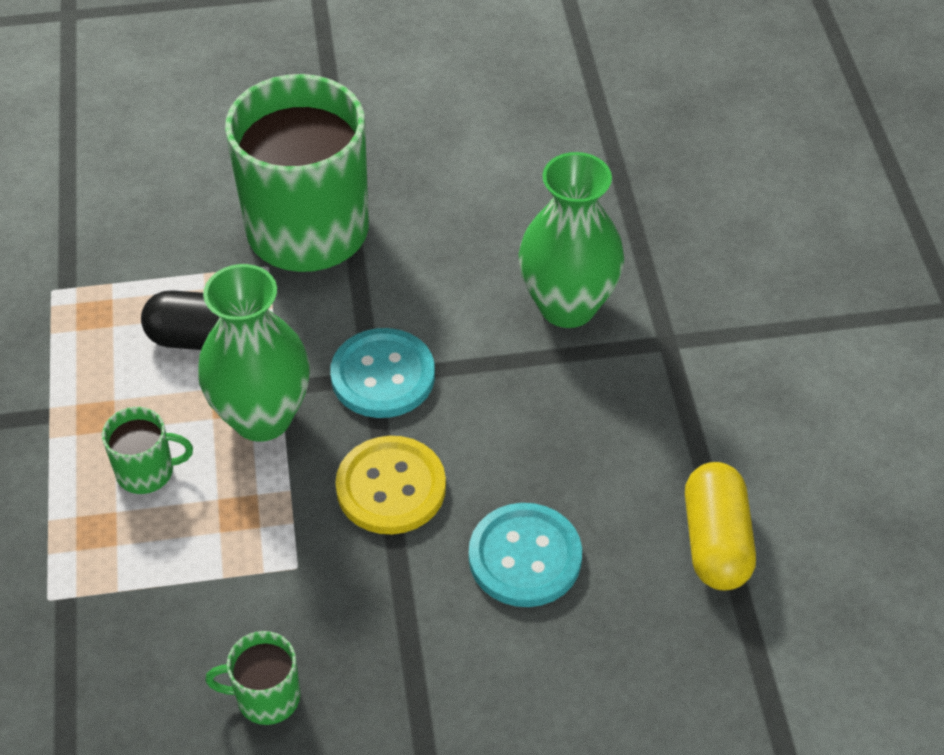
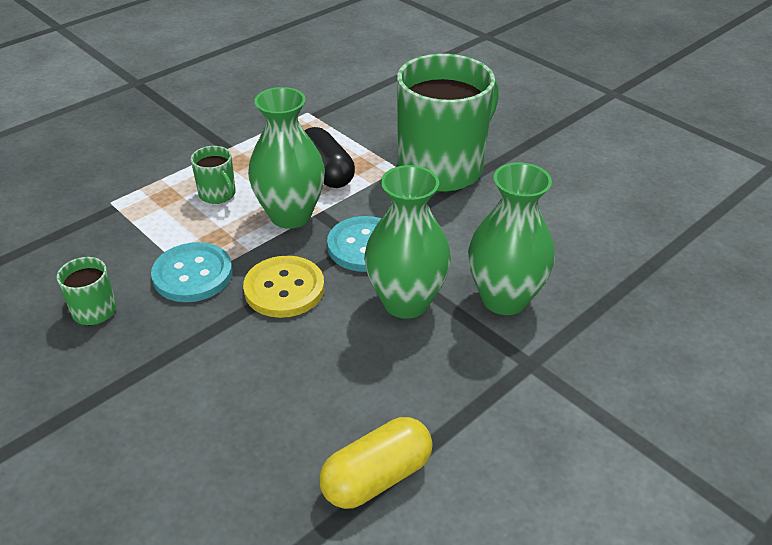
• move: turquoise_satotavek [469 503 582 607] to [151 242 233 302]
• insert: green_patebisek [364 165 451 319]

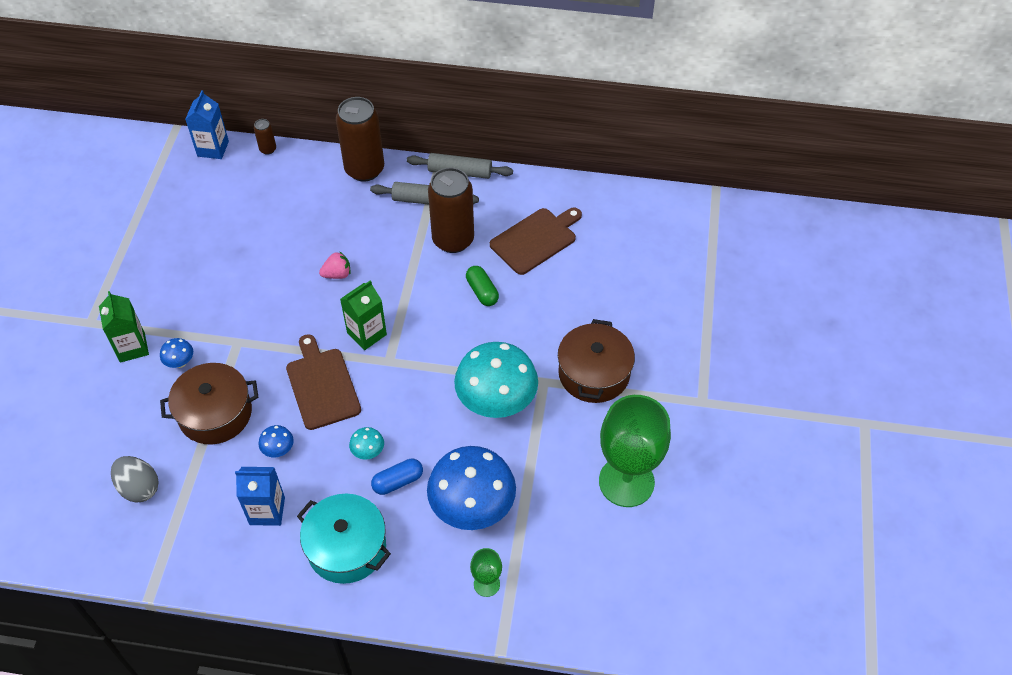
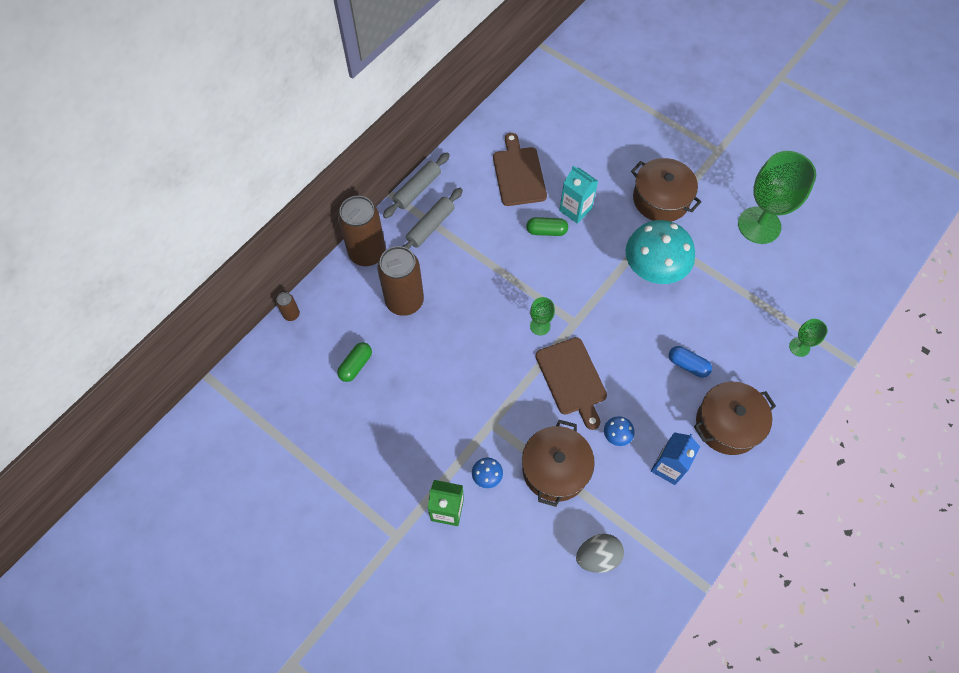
• delete: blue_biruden [185 90 229 159]
• move: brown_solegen [428 167 474 253] to [377 246 424 316]
• delete: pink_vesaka [319 251 351 279]
• replace: green_biruden [340 280 387 350] to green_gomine [530 297 555 336]
• rotate: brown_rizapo [286 334 361 430] = [535 337 607 430] 120 degrees counterclockwise
• delete: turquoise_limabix [349 427 384 460]
• delete: blue_limabix [427 446 516 530]
• rotate: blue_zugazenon [371 459 423 495] = [669 346 712 378] 60 degrees counterclockwise
• recolor: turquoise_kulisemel [297 494 391 584] to brown_kulisemel [694 382 776 455]
• insert: turquoise_biruden [559 166 598 224]
• insert: green_zugazenon [337 342 372 382]

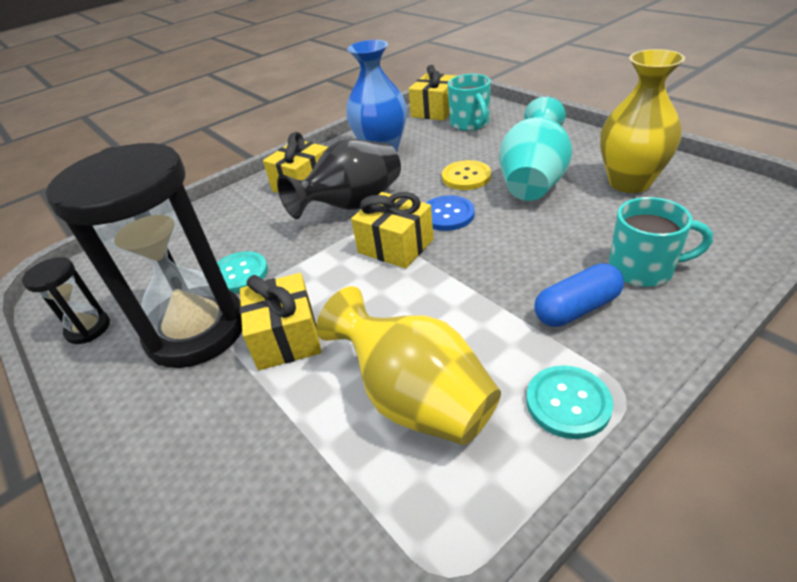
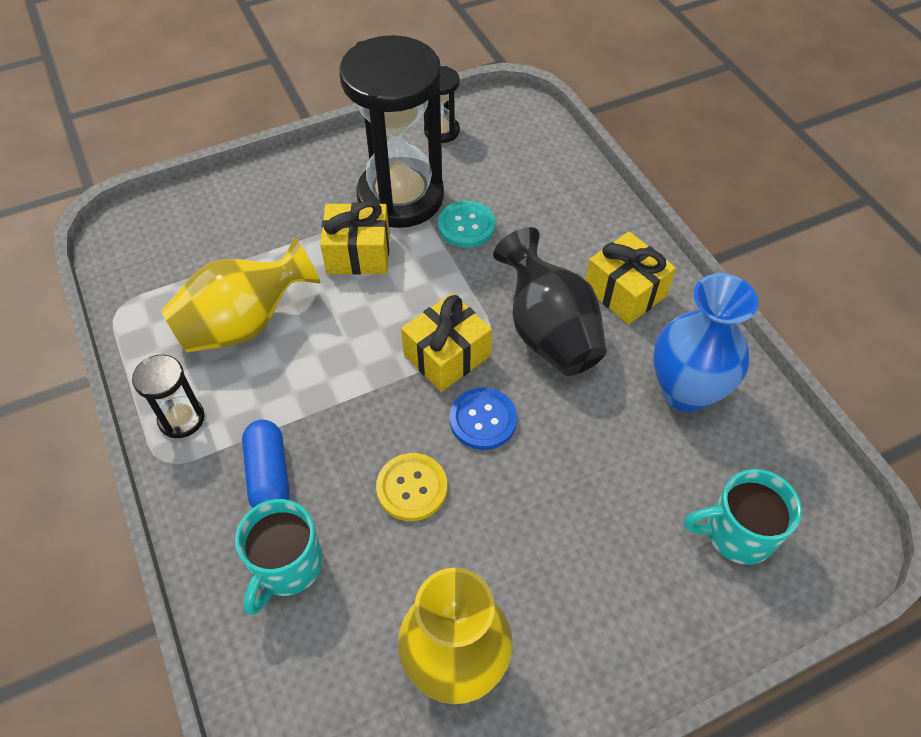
• delete: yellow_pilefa [409 65 457 121]
• delete: turquoise_patebisek [499 97 572 201]
• move: yellow_satotavek [442 160 491 190] to [376 453 447 521]
• replace: turquoise_satotavek [526 365 613 439] to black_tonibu [132 355 205 438]

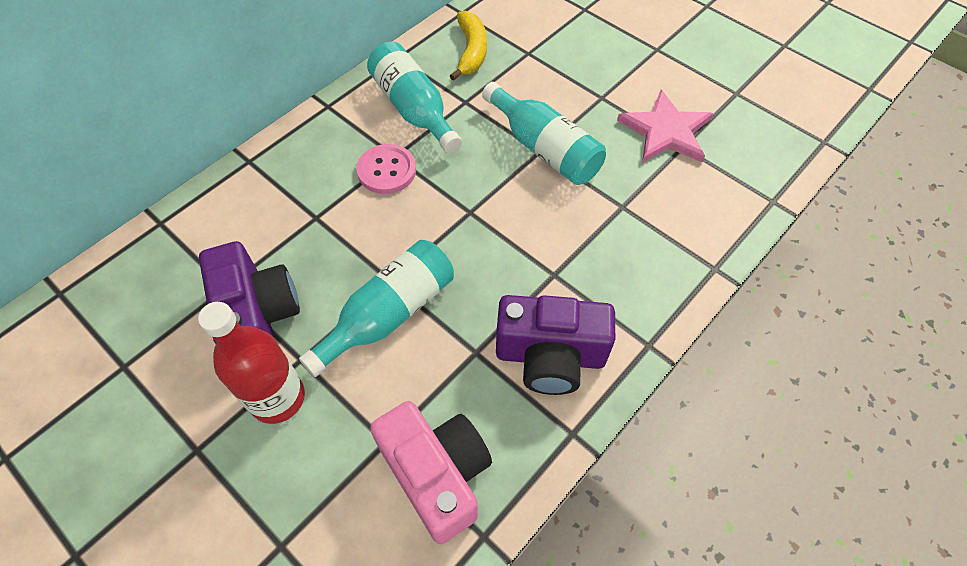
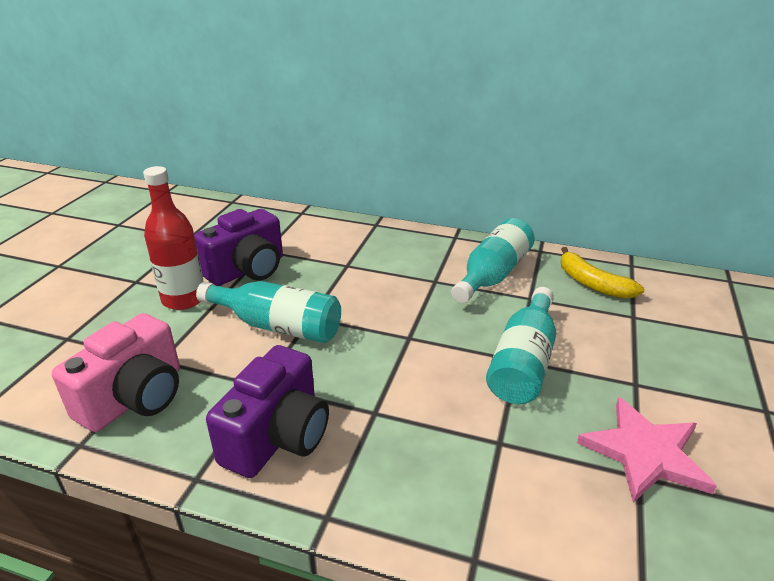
• rotate: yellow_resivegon [450 11 487 81] = [561 247 644 299] 75 degrees clockwise
• delete: pink_satotavek [357 144 416 194]
• rotate: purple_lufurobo [496 295 615 395] = [206 345 329 478] 135 degrees counterclockwise

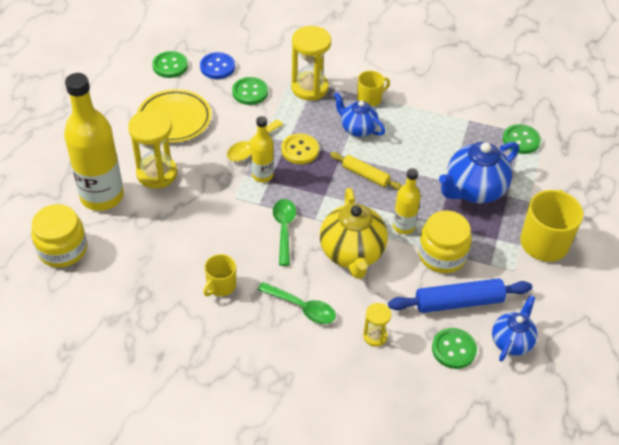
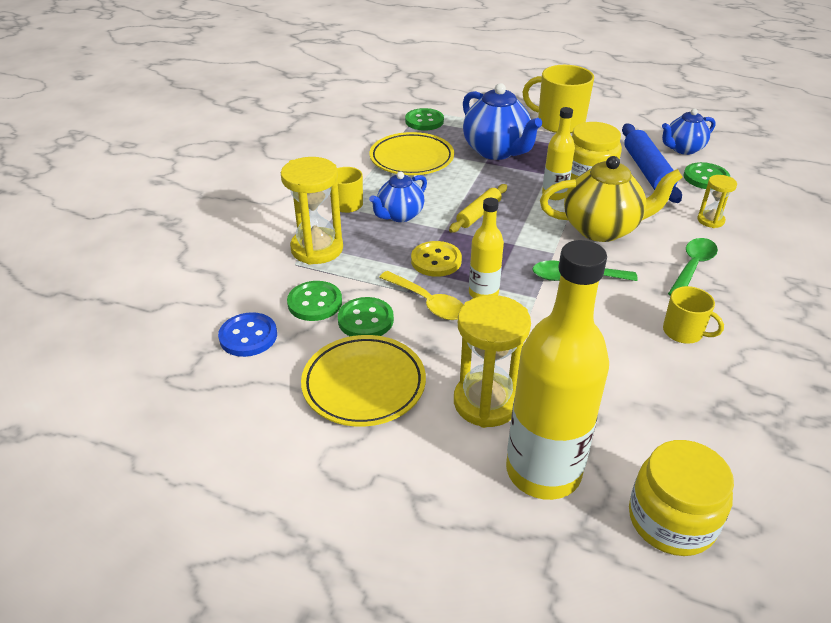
• move: green_satotavek [152 51 188 78] to [338 297 394 336]
• rotate: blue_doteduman [492 295 538 362] = [662 109 716 155] 60 degrees counterclockwise
• insert: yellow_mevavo [370 132 454 175]

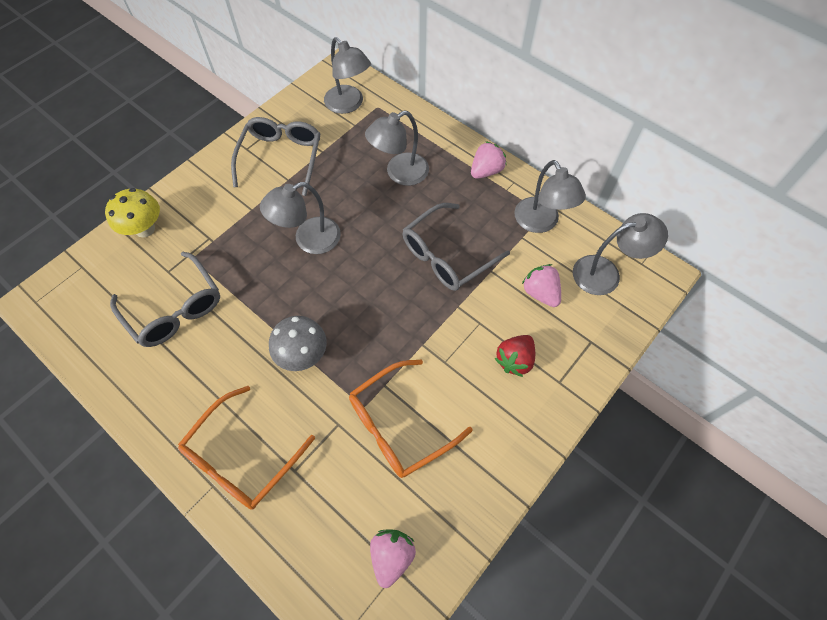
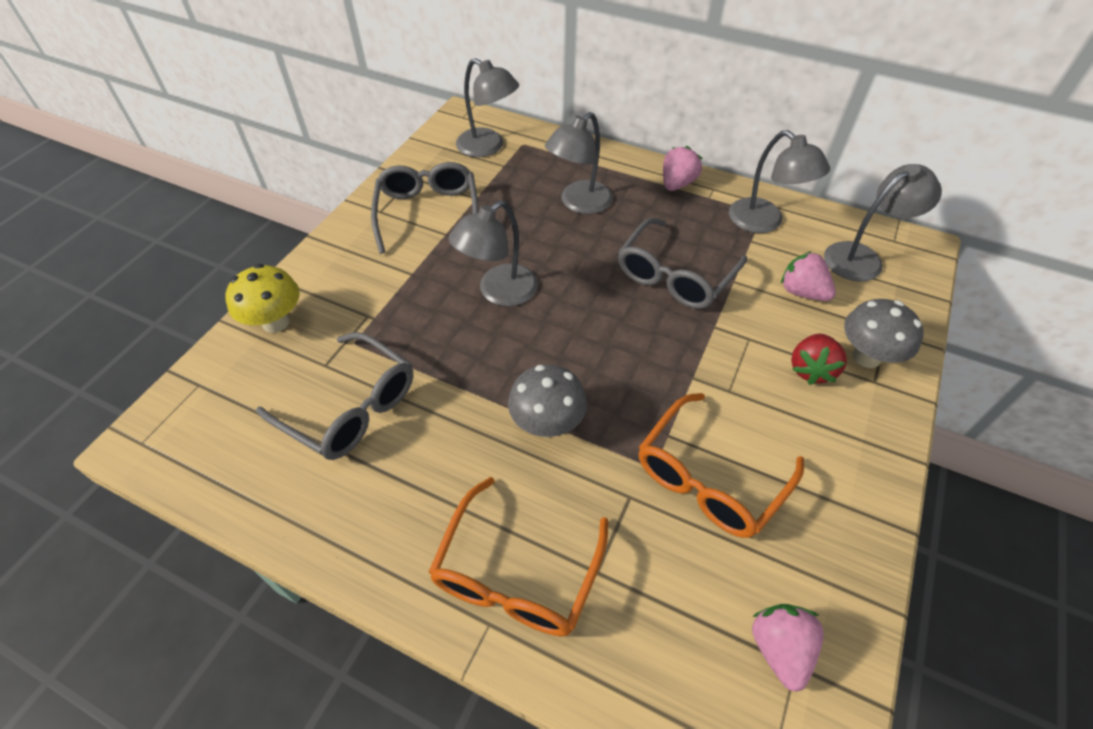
• insert: grey_limabix [844 299 924 368]

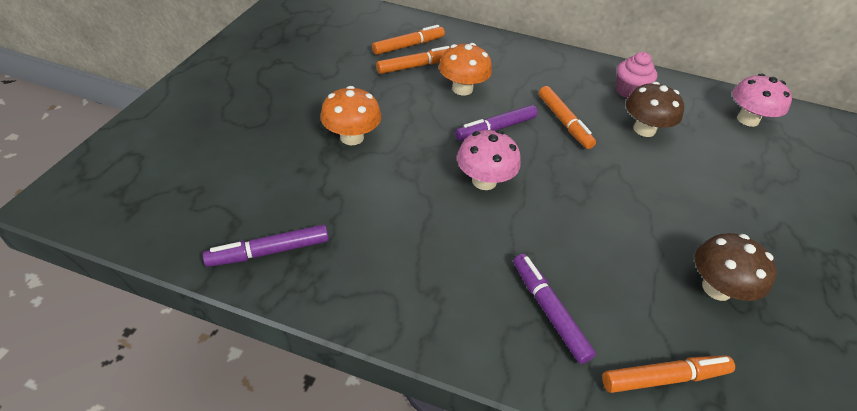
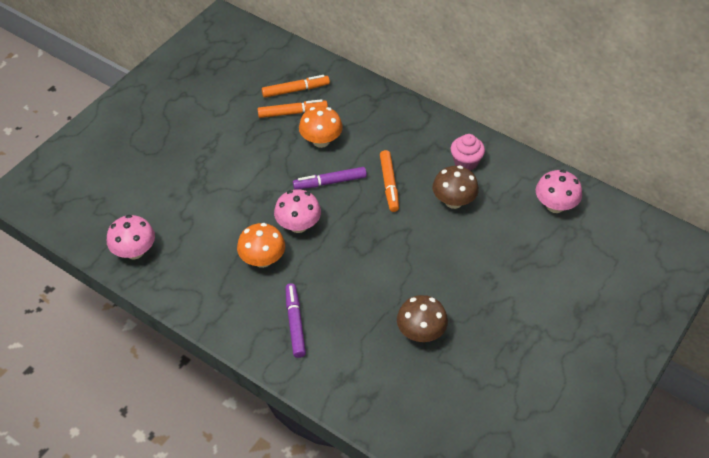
• move: orange_limabix [320 86 381 145] to [237 223 285 268]
• replace: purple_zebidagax [203 225 329 267] to pink_limabix [107 215 155 260]
• delete: orange_zebidagax [602 355 735 393]

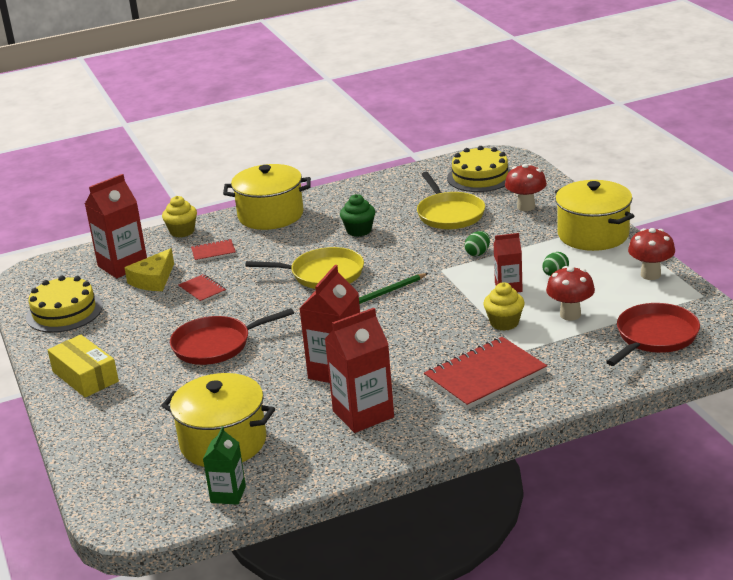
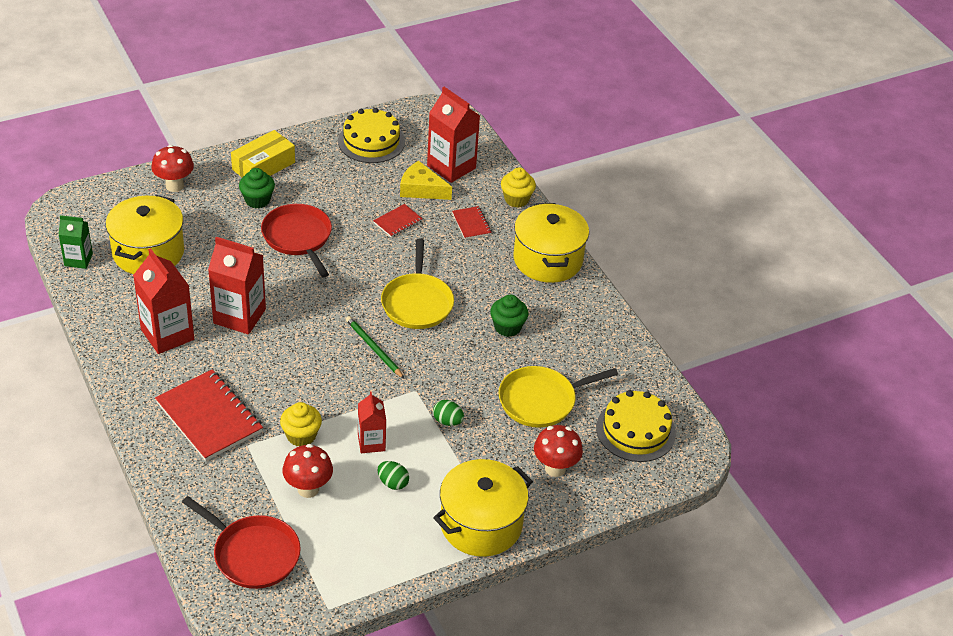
• move: red_limabix [628 228 675 280] to [151 145 194 192]
• insert: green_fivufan [239 168 275 208]

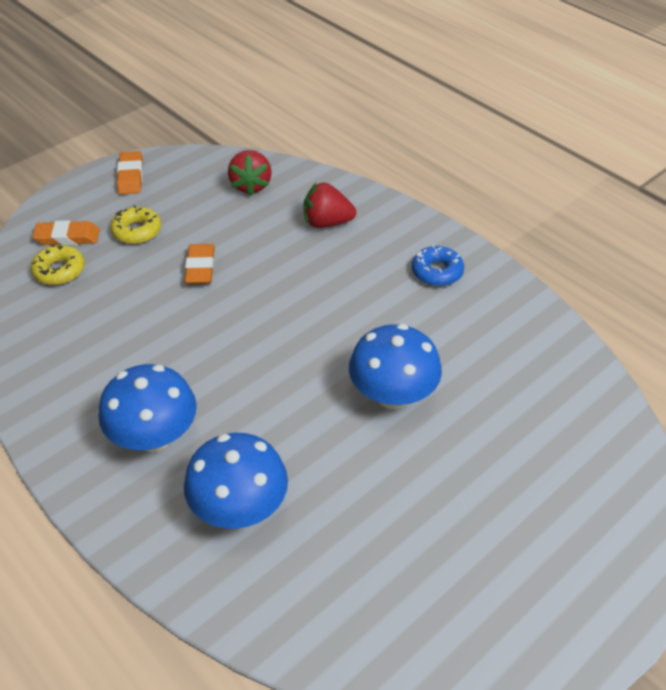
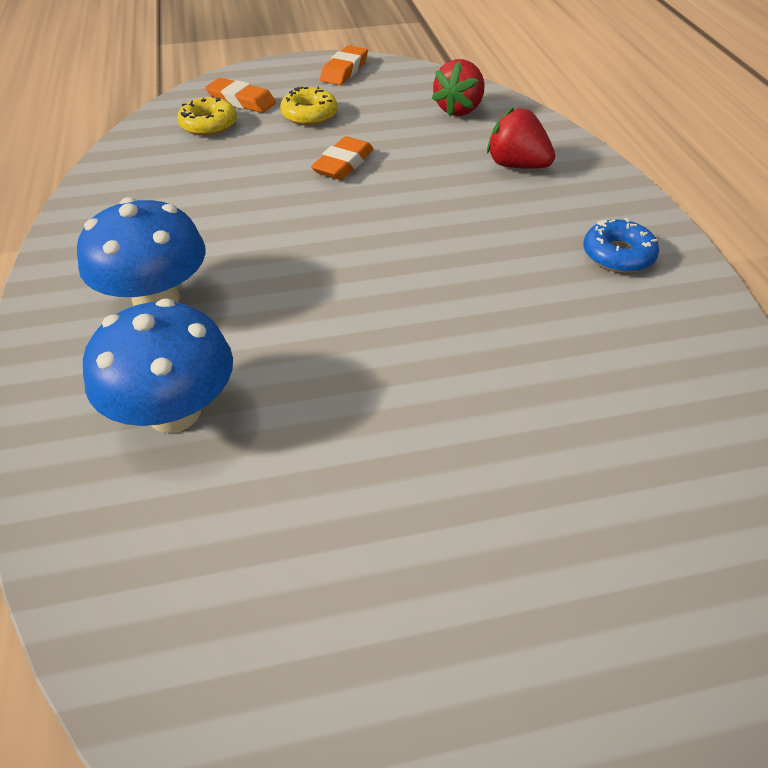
• delete: blue_limabix [349 324 442 409]

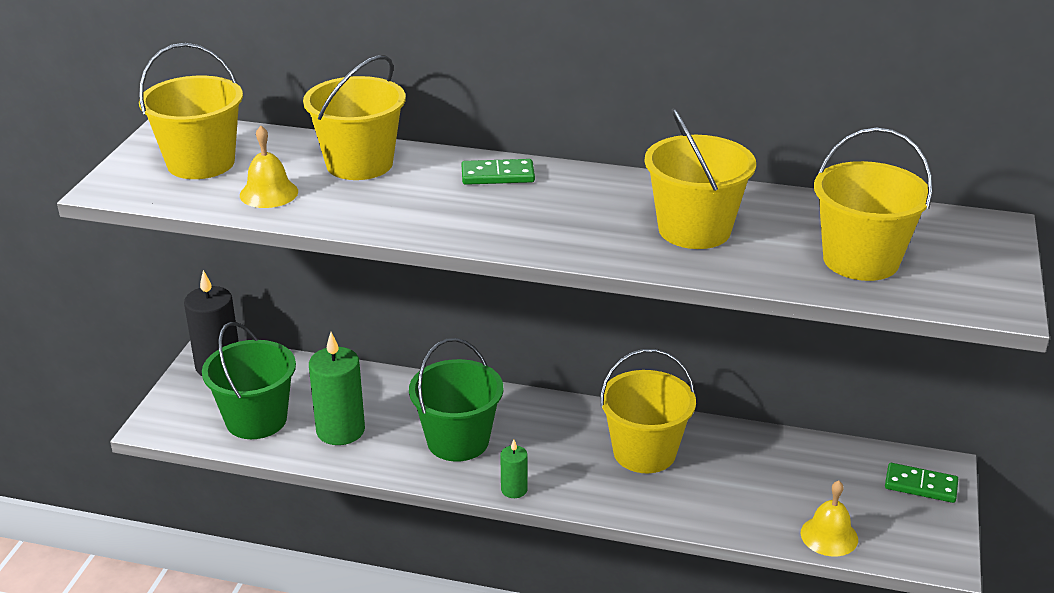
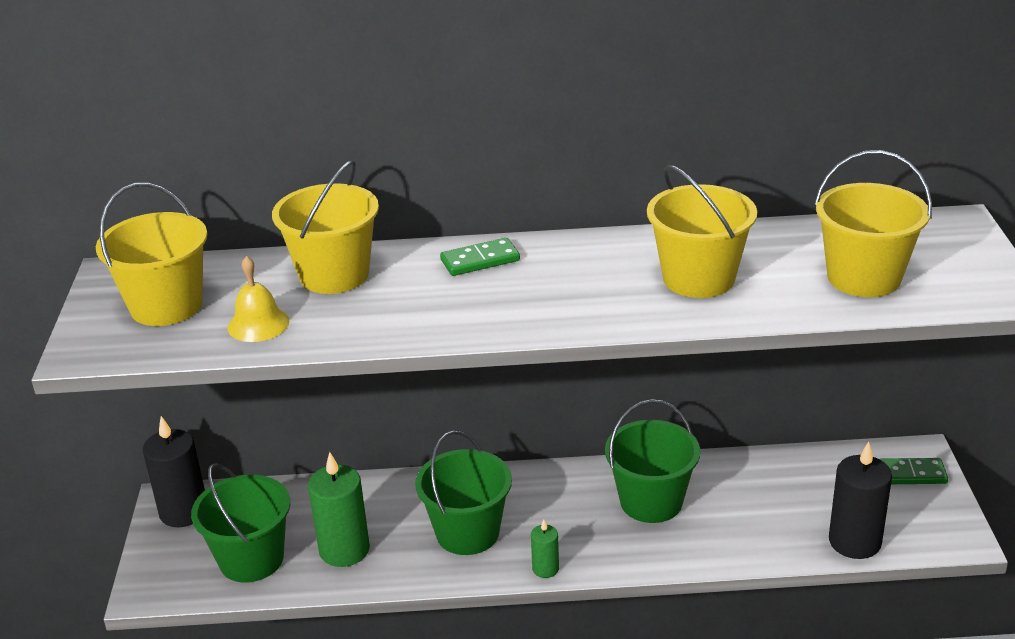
• recolor: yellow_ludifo [600 349 696 473] to green_ludifo [605 399 700 523]
• replace: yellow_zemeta [801 481 858 556] to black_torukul [829 441 892 559]

